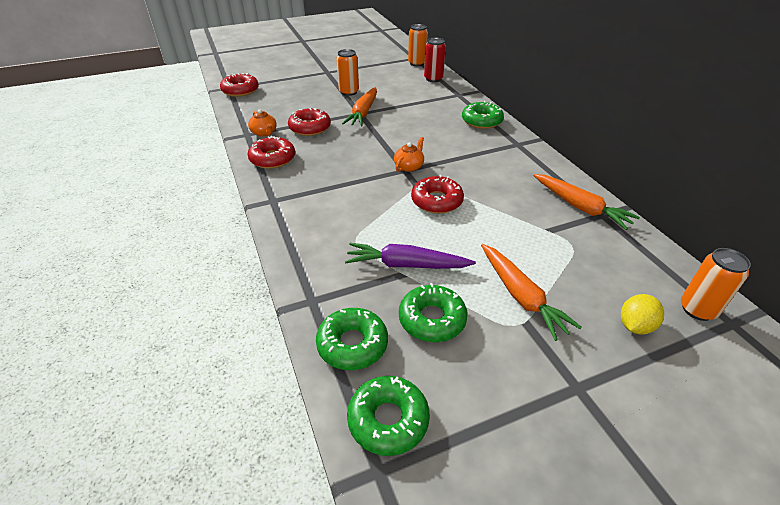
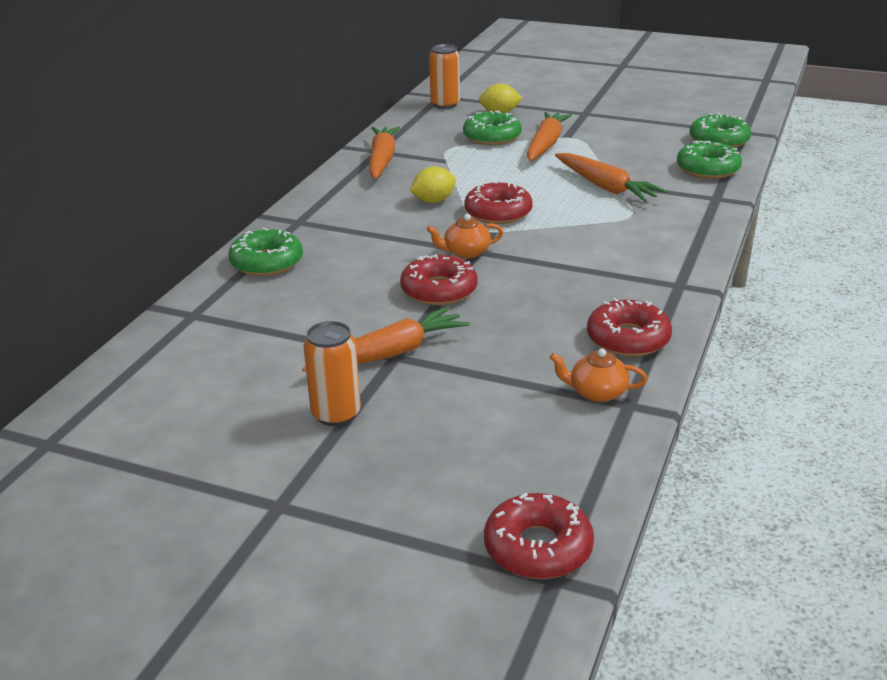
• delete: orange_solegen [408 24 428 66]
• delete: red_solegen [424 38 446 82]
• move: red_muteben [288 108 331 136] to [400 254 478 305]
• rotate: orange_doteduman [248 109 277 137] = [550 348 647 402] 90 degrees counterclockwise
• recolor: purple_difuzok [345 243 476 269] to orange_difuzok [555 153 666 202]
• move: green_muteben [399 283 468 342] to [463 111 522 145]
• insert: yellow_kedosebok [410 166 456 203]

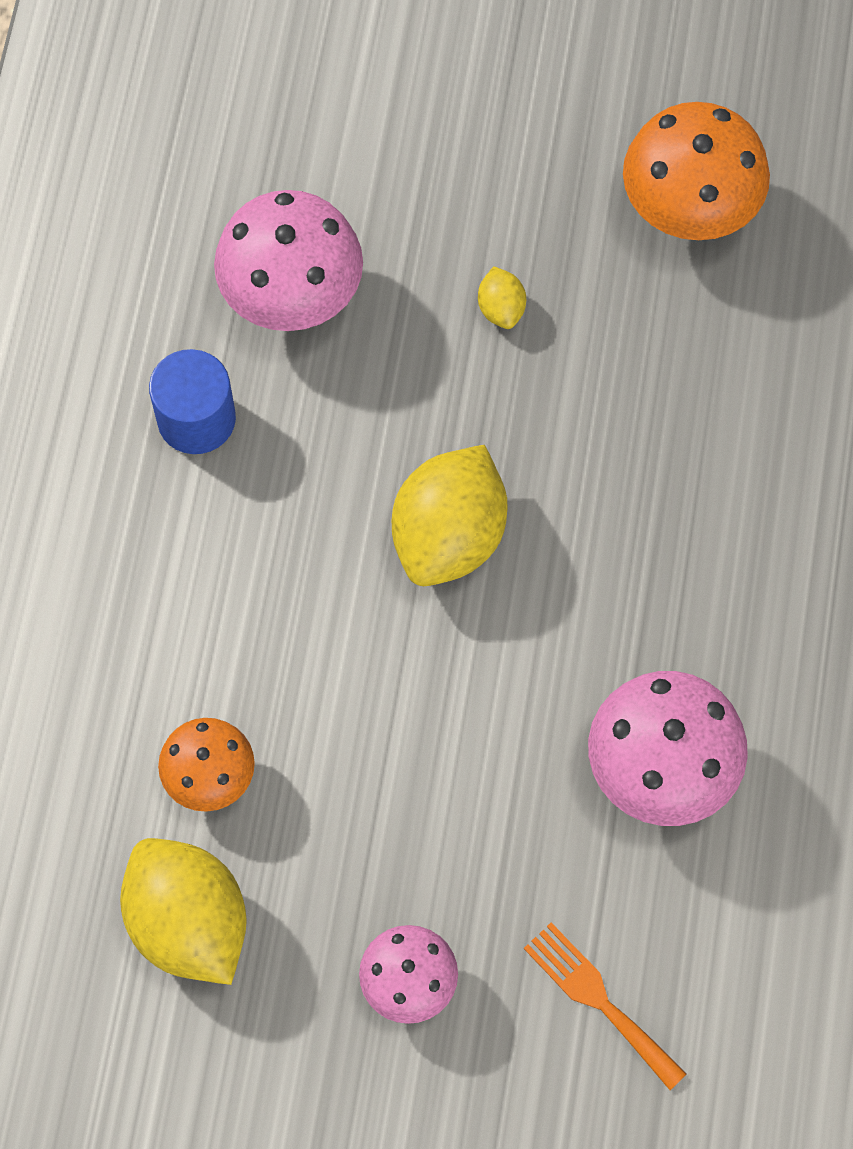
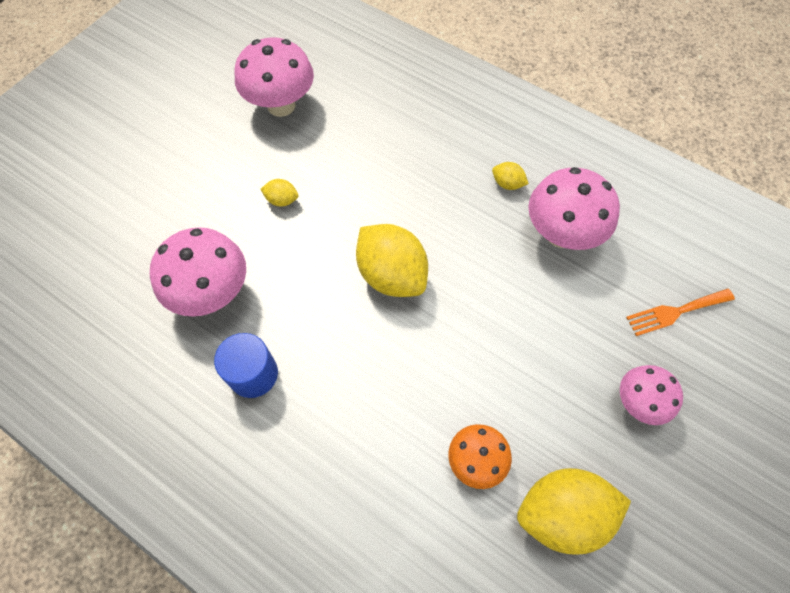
• recolor: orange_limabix [623 102 770 240] to pink_limabix [235 37 314 117]
• insert: yellow_kedosebok [492 162 529 190]

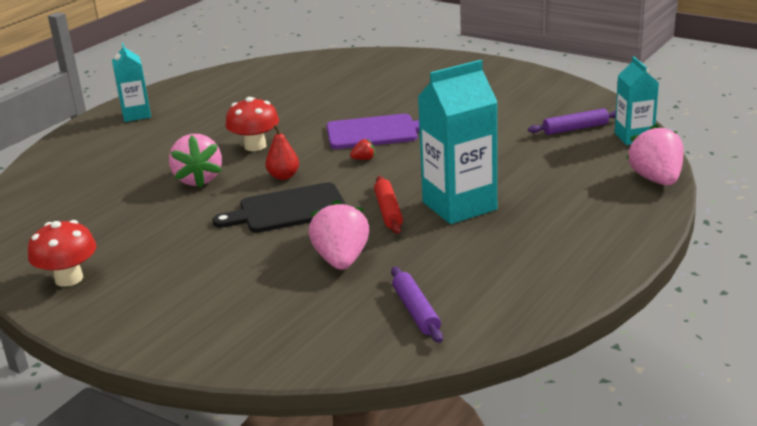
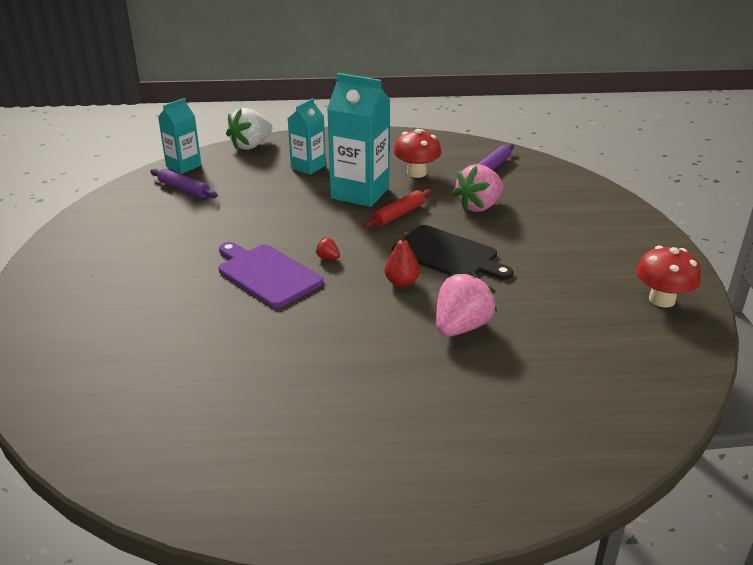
• move: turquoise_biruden [112 43 151 122] to [288 98 326 175]
• move: red_limabix [225 97 279 151] to [394 129 442 178]
• recolor: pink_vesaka [626 124 684 186] to white_vesaka [226 108 273 150]

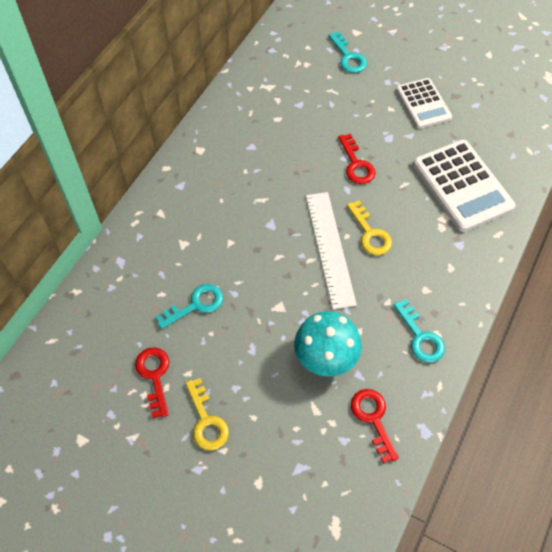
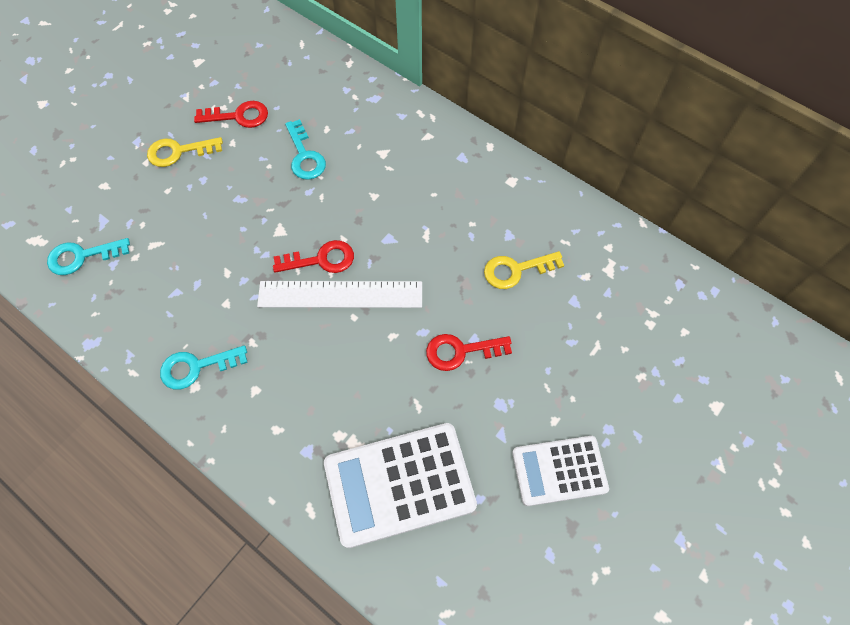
• move: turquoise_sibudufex [328 32 367 73] to [47 238 130 275]
• move: yellow_sibudufex [347 200 392 255] to [484 251 564 289]
• delete: turquoise_limabix [294 311 362 377]
• move: red_sibudufex [351 389 399 463] to [273 240 354 273]

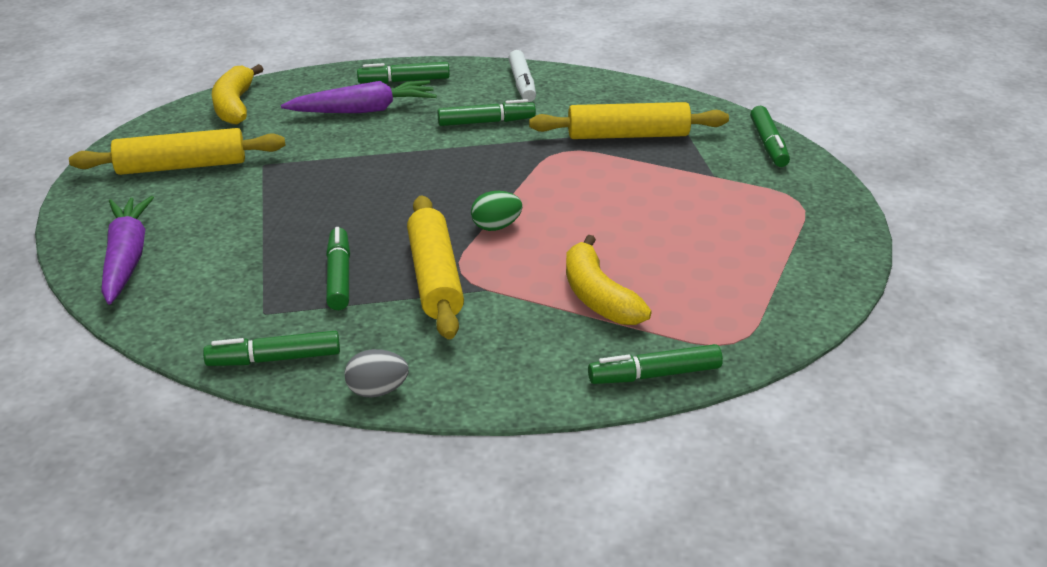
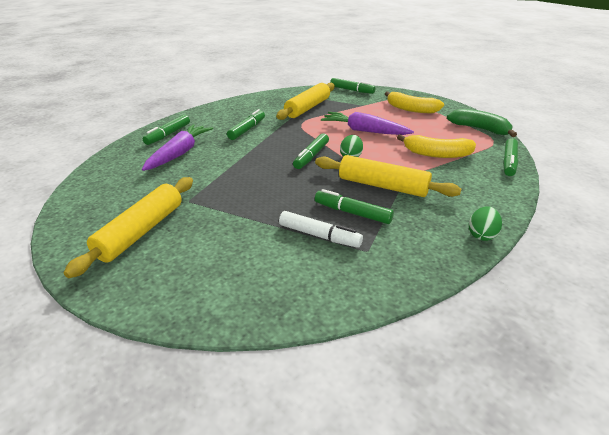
• move: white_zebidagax [508 50 536 102] to [279 211 363 248]
• move: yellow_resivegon [212 64 263 124] to [385 91 444 113]
• move: purple_difuzok [101 196 154 304] to [321 112 414 135]
• move: green_zebidagax [203 331 340 366] to [293 133 329 169]
• recolor: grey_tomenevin [344 349 409 397] to green_tomenevin [469 206 502 241]
• insert: green_resivegon [447 109 517 137]

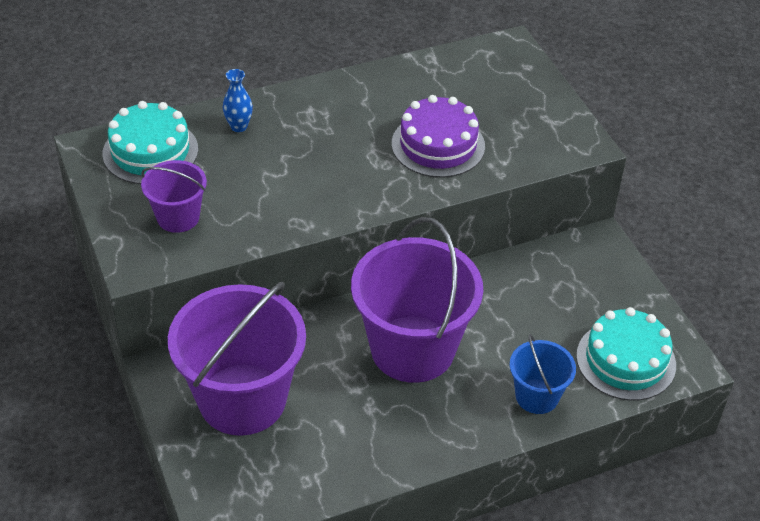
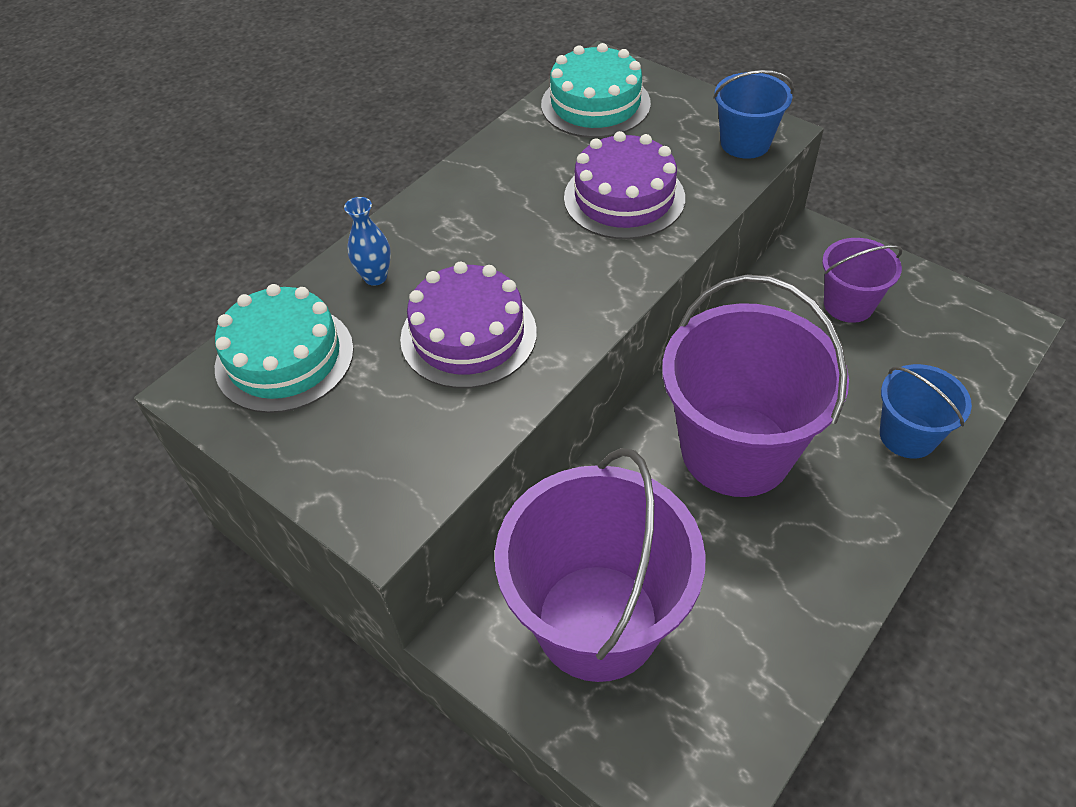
• move: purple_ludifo [141 160 207 233] to [822 238 903 323]
• move: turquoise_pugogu [576 307 676 401] to [541 43 651 138]
• insert: blue_ludifo [713 70 794 159]
• insert: purple_pugogu [400 262 537 389]

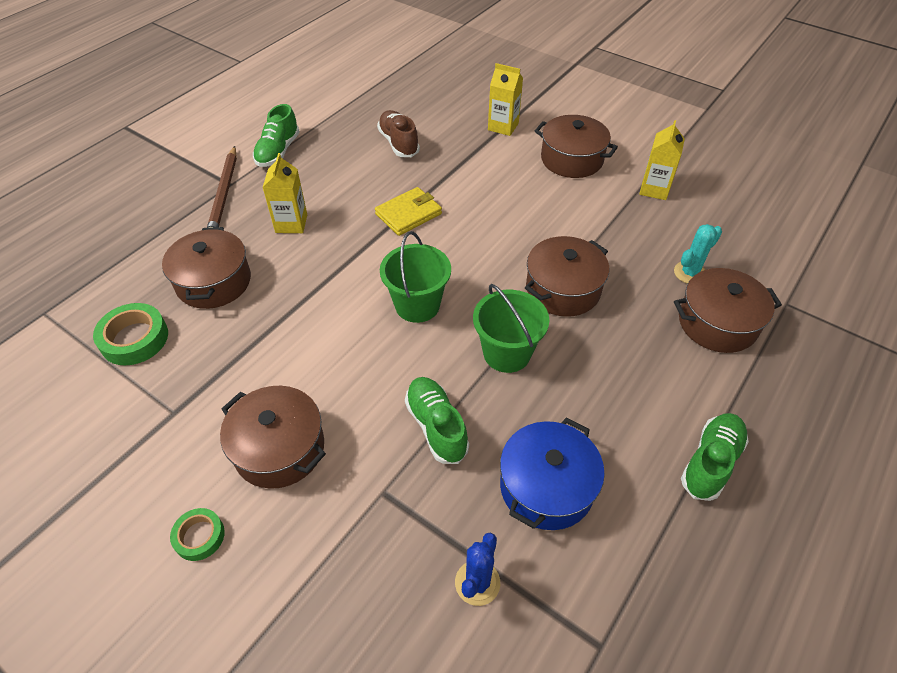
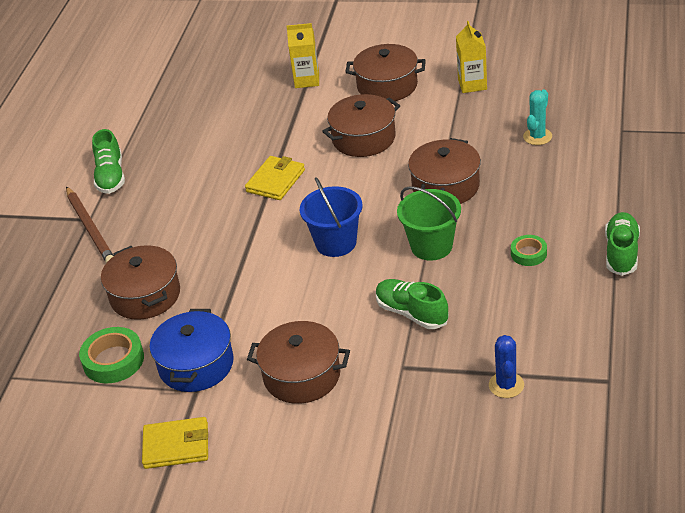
• delete: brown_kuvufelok [377 110 420 157]
• delete: yellow_biruden [262 153 307 233]
• recolor: green_ludifo [380 231 451 323] to blue_ludifo [300 177 362 257]
• move: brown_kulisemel [674 268 782 353] to [322 94 400 157]
• move: blue_kulisemel [500 417 605 530] to [150 309 234 392]
• move: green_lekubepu [170 508 225 561] to [511 235 547 266]
• insert: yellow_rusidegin [142 417 208 469]

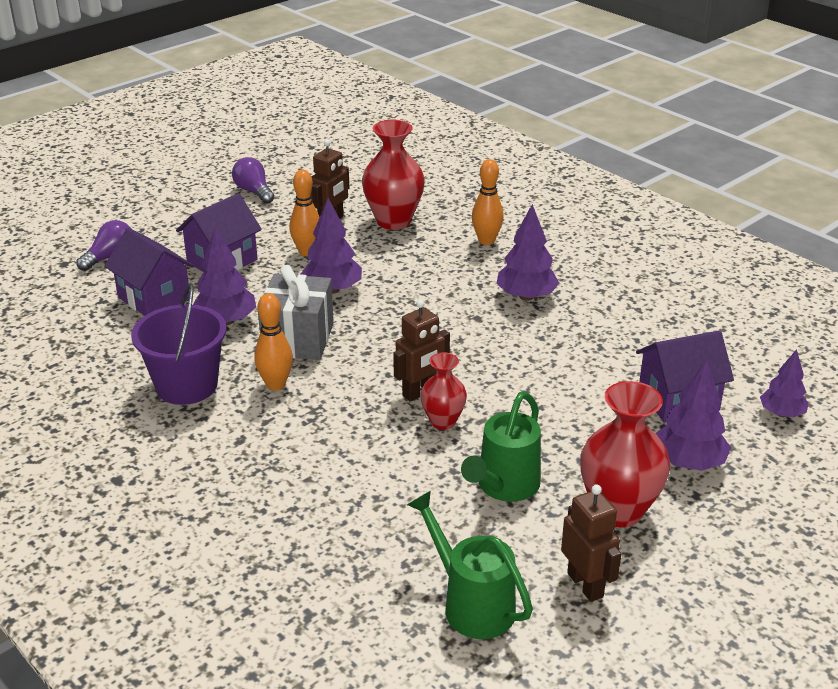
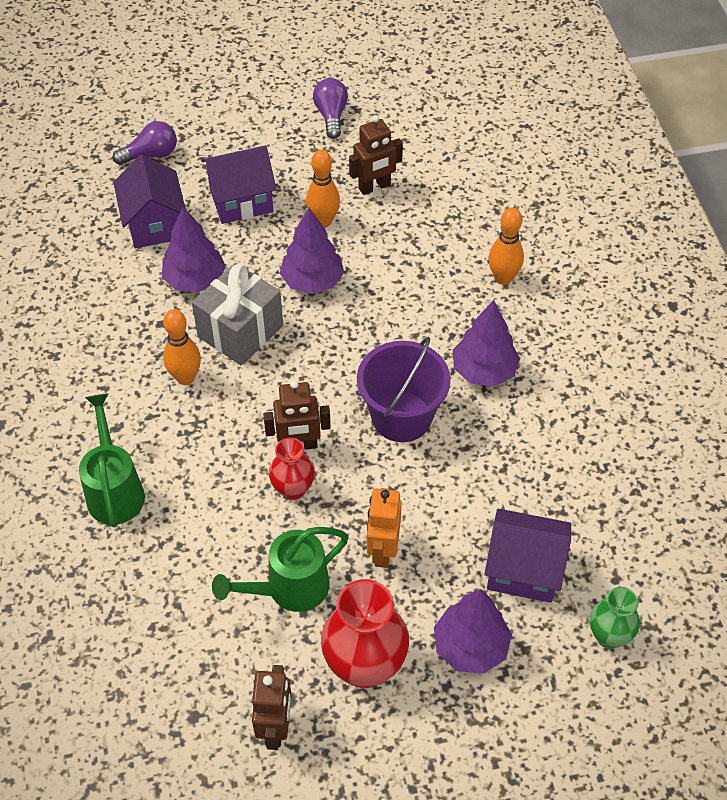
• delete: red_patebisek [362 120 425 230]
• move: purple_ludifo [131 283 227 405] to [357 336 451 442]
• replace: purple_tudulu [760 349 809 417] to green_patebisek [590 587 640 649]
• move: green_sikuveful [407 491 533 639] to [79 394 145 527]
• insert: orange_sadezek [367 488 402 568]

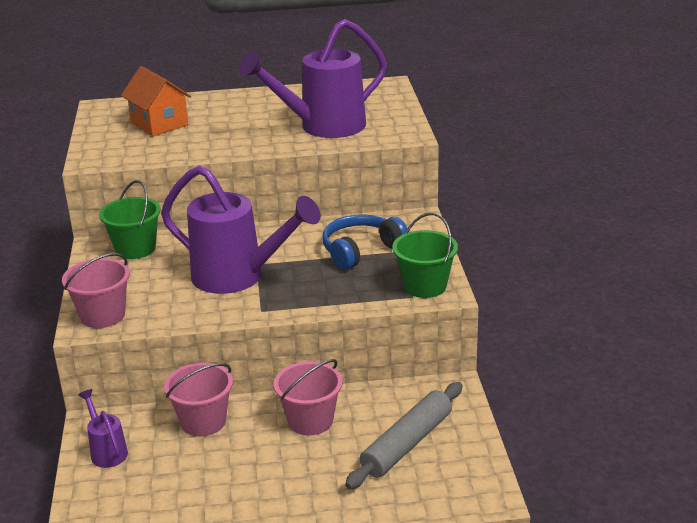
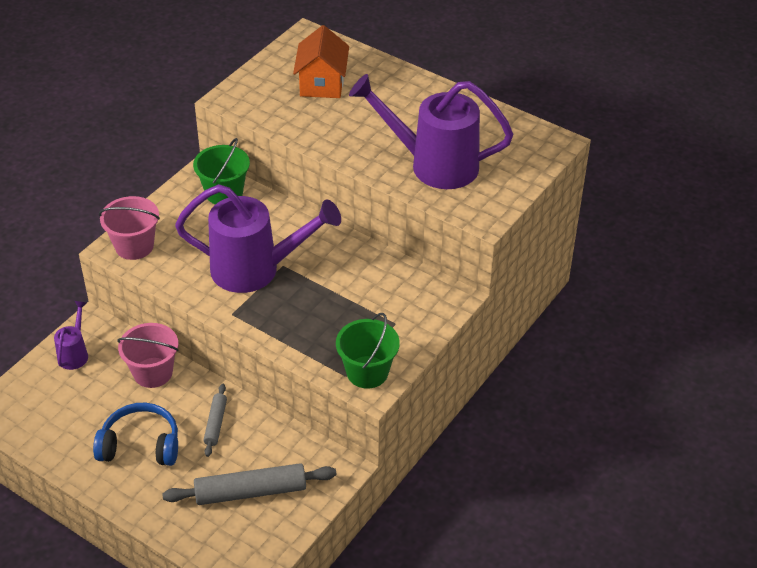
• rotate: purple_sikuveful [161 165 320 294] = [175 184 341 293] 60 degrees counterclockwise
• move: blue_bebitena [322 214 409 270] to [93 403 178 466]
• replace: pink_ludifo [274 359 343 436] to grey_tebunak [204 384 227 457]

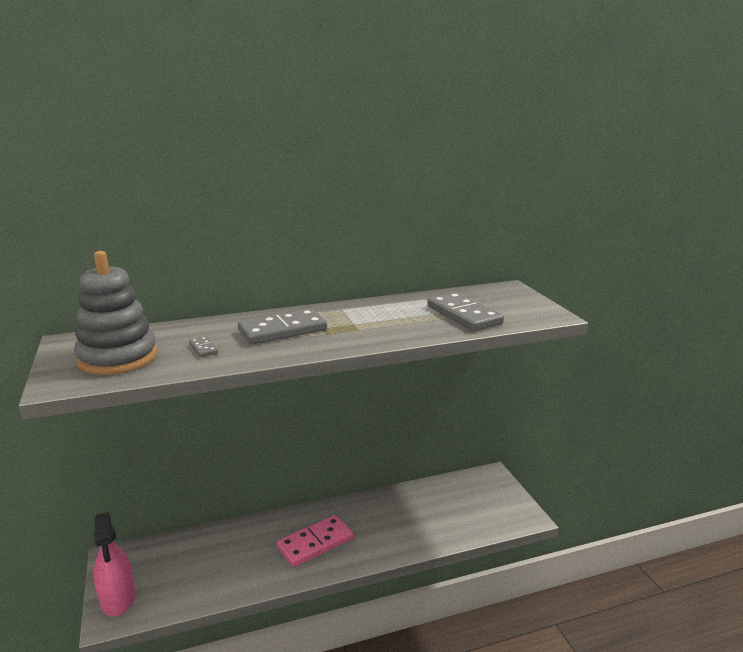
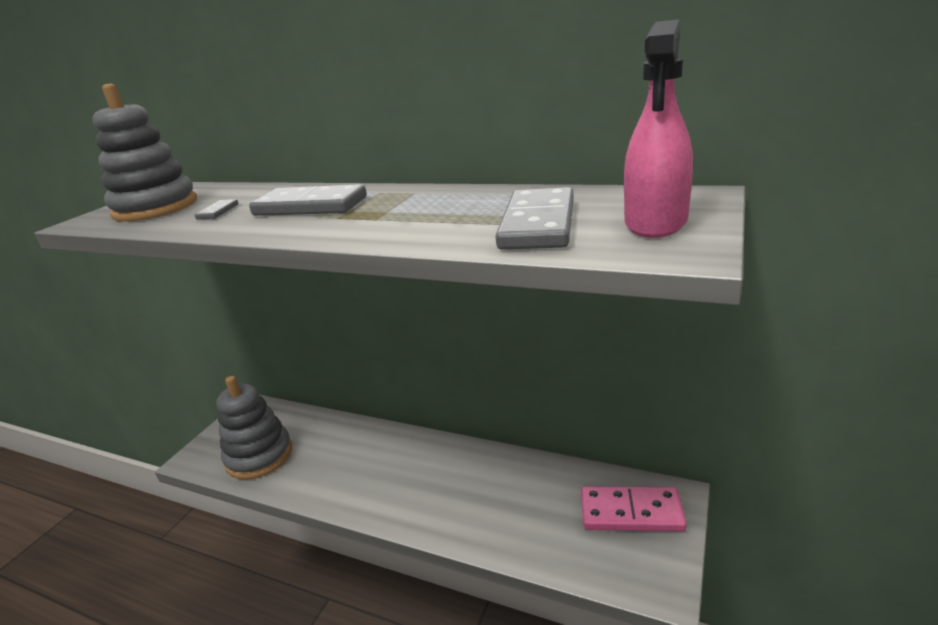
• move: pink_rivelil [94 512 135 616] to [624 19 693 238]
• move: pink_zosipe [277 515 353 567] to [581 487 687 532]
• insert: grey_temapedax [216 376 292 480]

